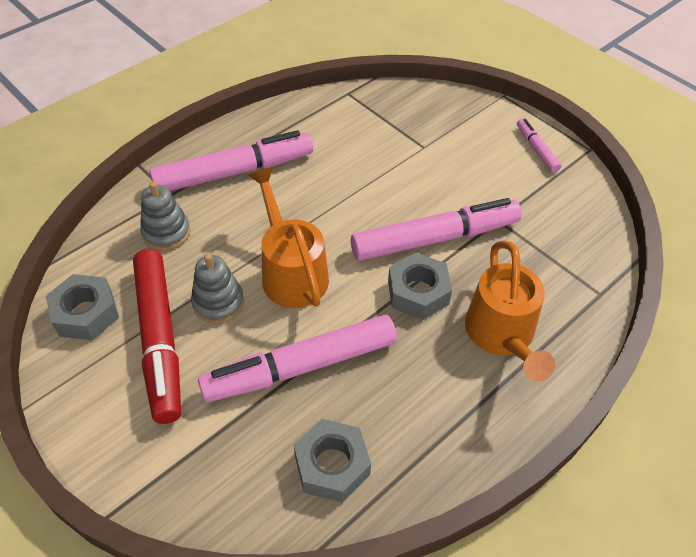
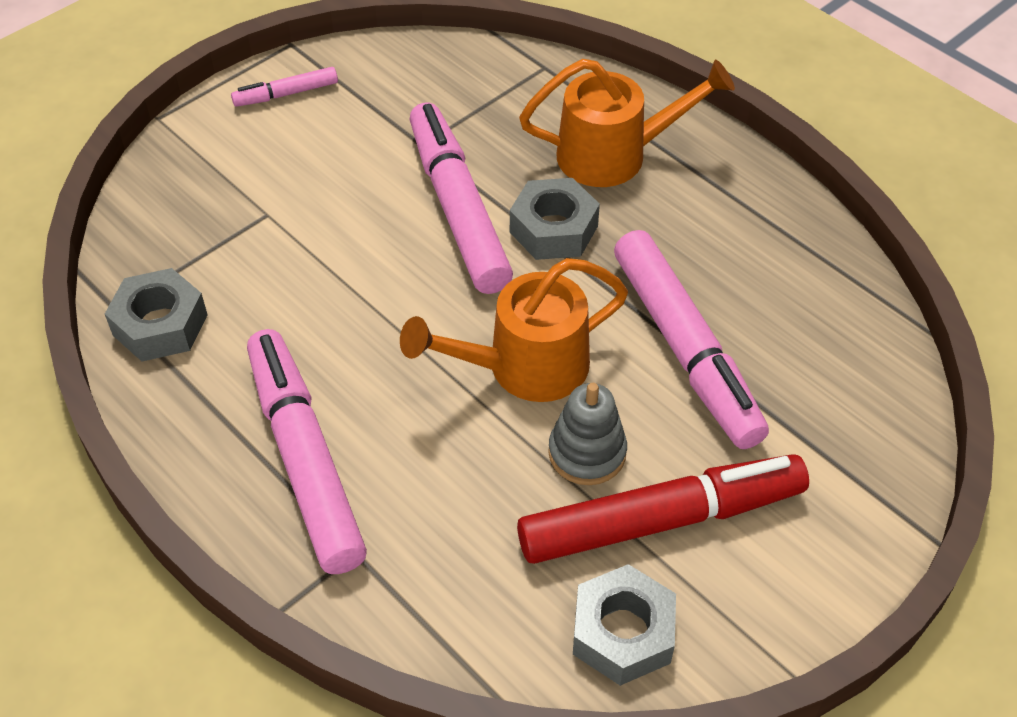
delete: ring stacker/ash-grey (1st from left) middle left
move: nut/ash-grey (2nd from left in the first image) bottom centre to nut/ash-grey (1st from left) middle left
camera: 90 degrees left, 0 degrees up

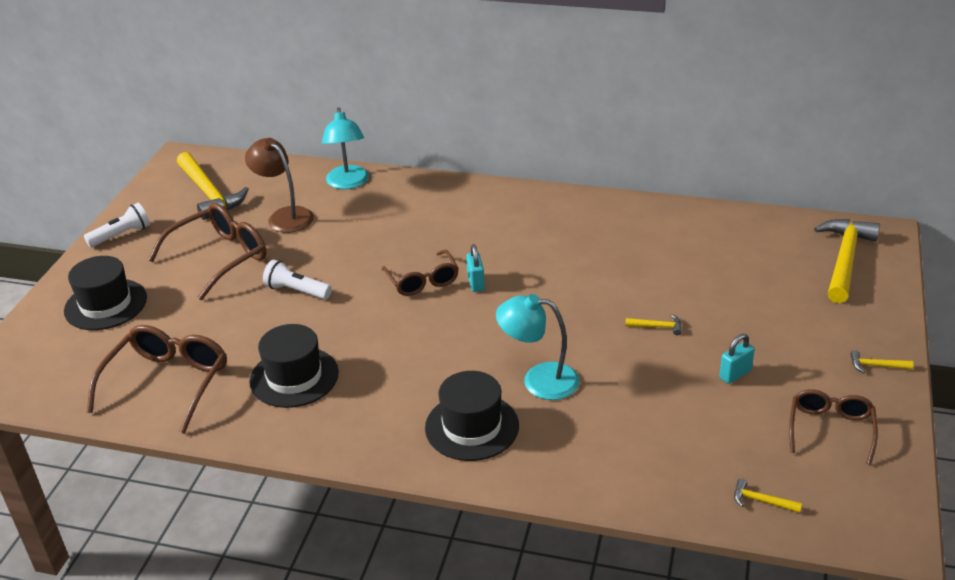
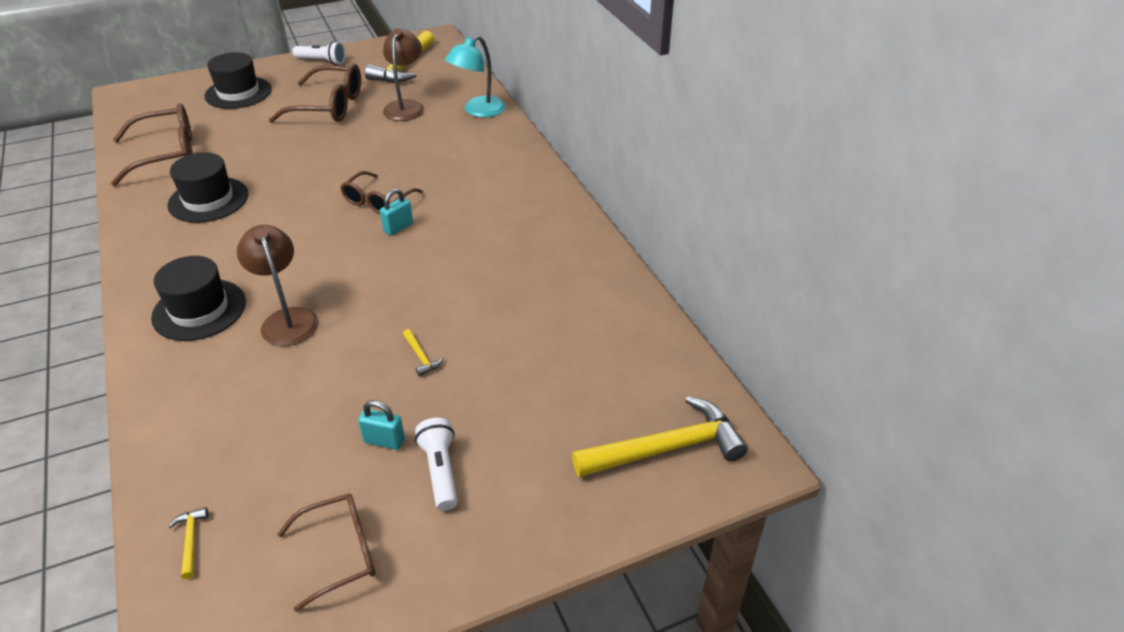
delete: claw hammer/yellow (5th from left) middle right
move: torch/snow-white (2nd from left) middle left to bottom centre
recolor: lamp/teal (2nd from left) centre to lamp/dark brown (1st from left) middle left
camera: 50 degrees right, 5 degrees up

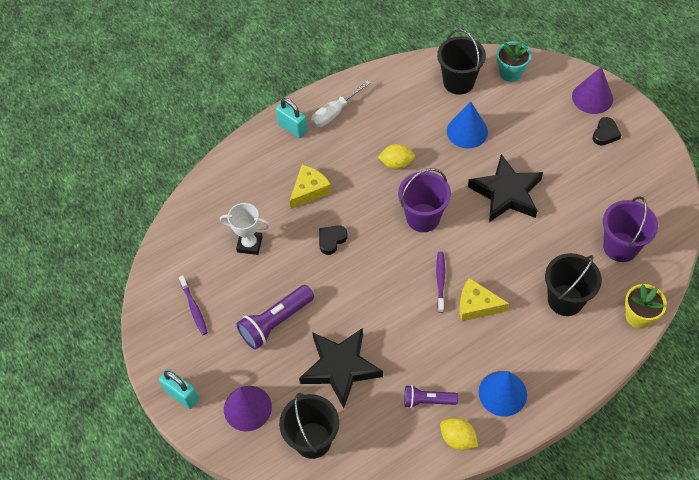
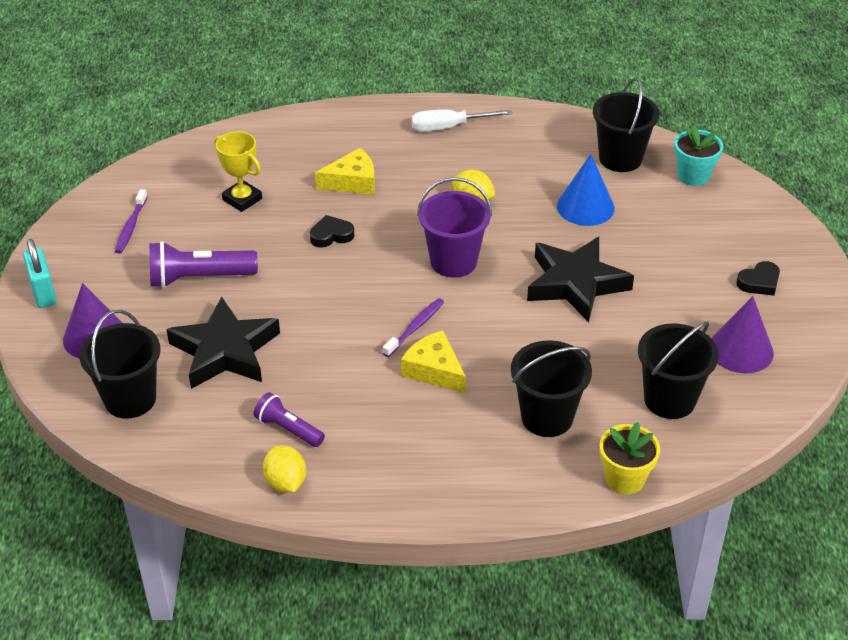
delete: small lock/teal (2nd from left) top centre; cone shape/blue (2nd from left) bottom right
move: cone shape/royal purple (2nd from left) top right to middle right
recolor: trophy/snow-white centre to trophy/yellow top left; sand bucket/royal purple (2nd from left) middle right to sand bucket/jet-black (4th from left) middle right
camera: 30 degrees right, 15 degrees down

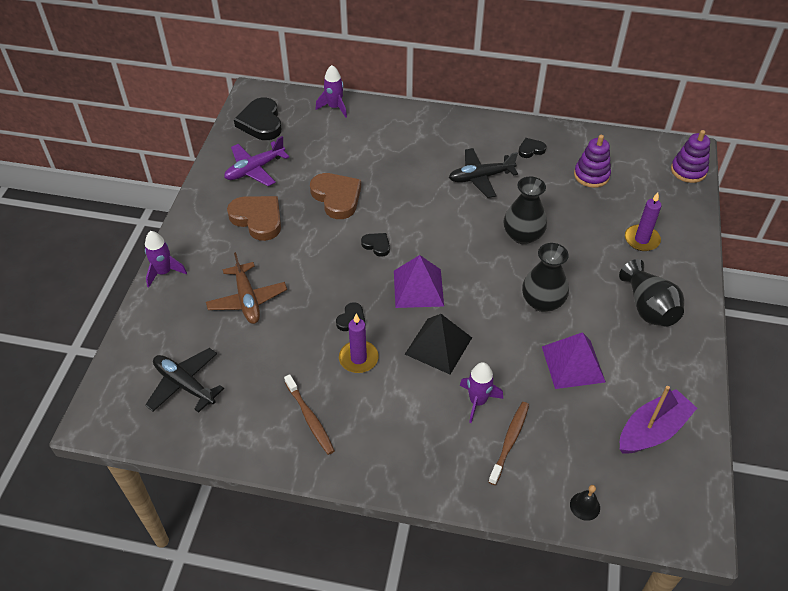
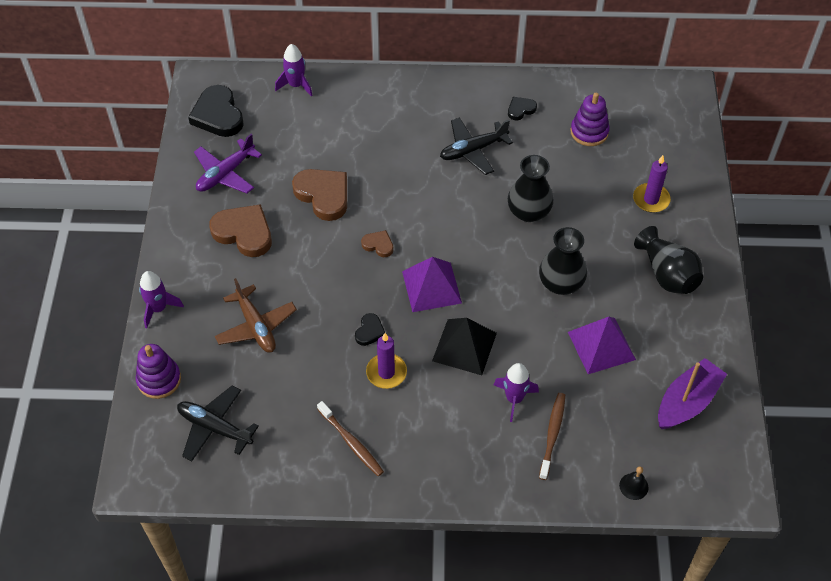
move: ring stacker/royal purple (2nd from left in the first image) top right to ring stacker/royal purple (1st from left) middle left
recolor: love heart/jet-black (3rd from left) centre to love heart/dark brown (3rd from left) centre
camera: 10 degrees left, 5 degrees up

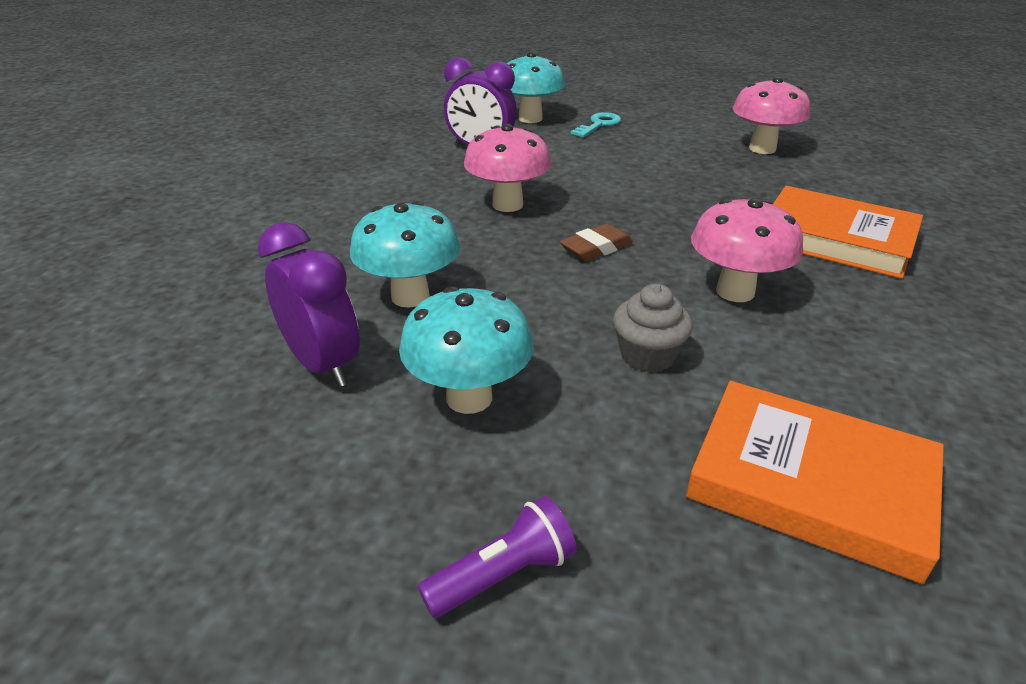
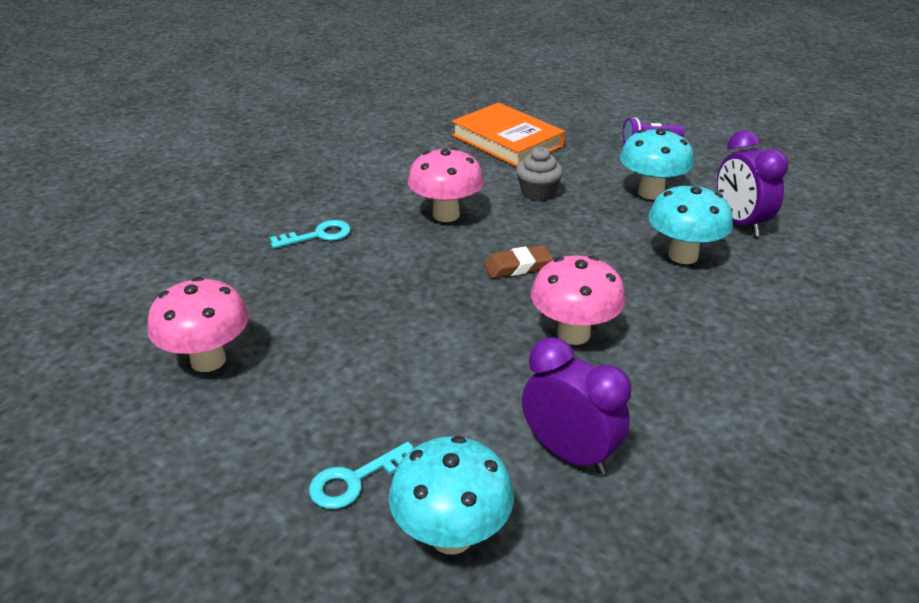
replace: hardback/orange (2nd from left) middle right to door key/teal (1st from left) centre
camera: 160 degrees left, 0 degrees up

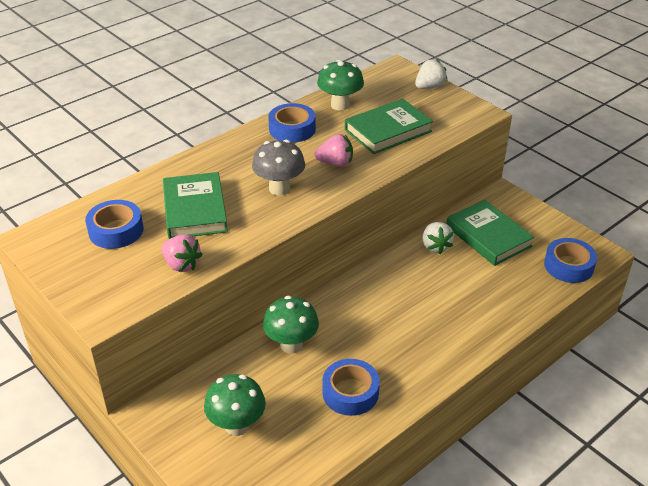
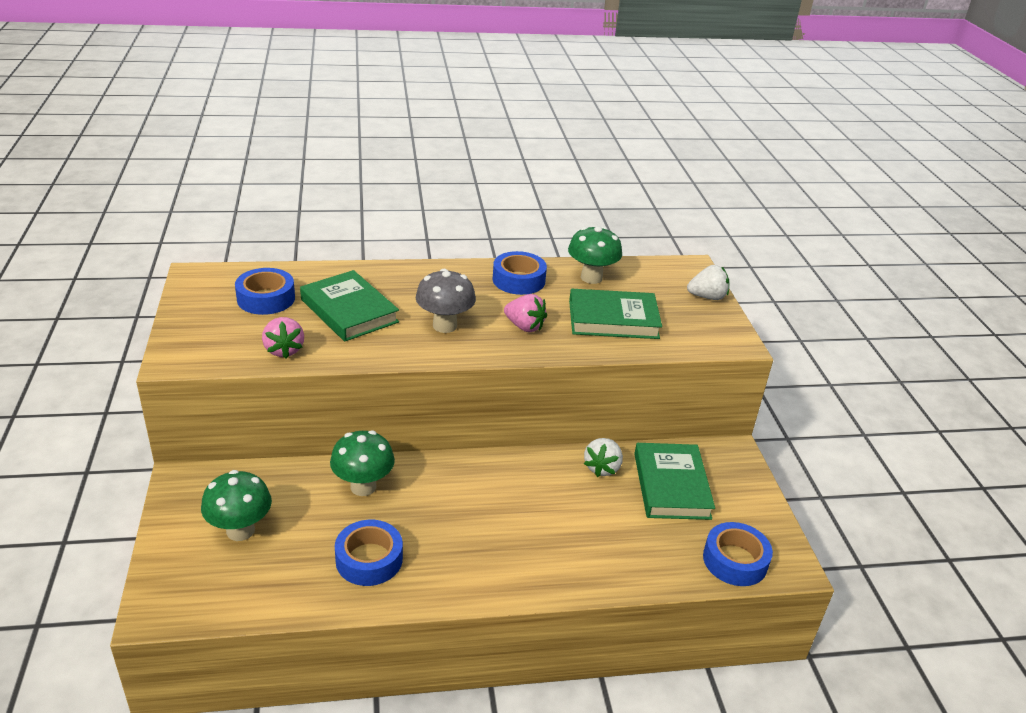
rotate: hardback/leaf-green (1st from left) middle left = centre 60 degrees counterclockwise
camera: 30 degrees right, 5 degrees down

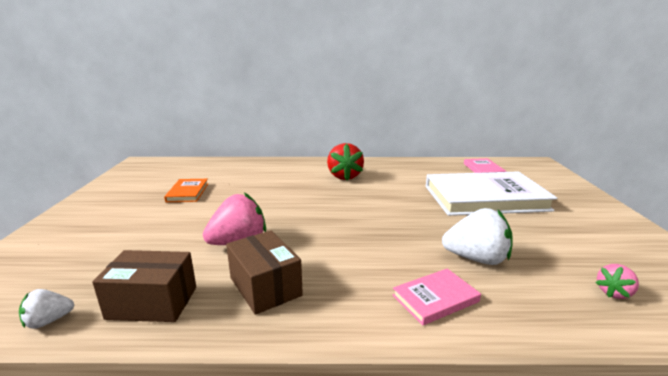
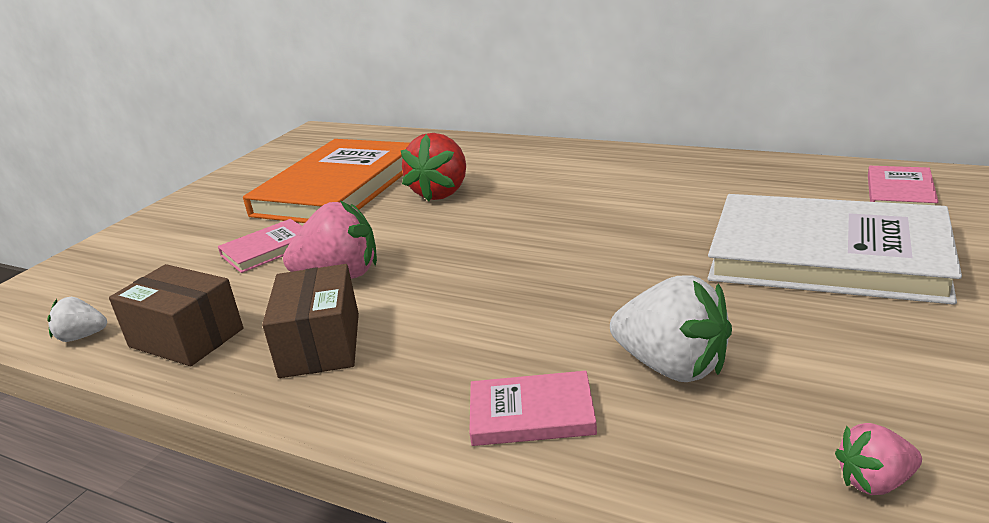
insert: hardback/rose-pink (1st from left) middle left
move: berry/scarlet centre to top centre
resize: hardback/orange middle left = middle left x2.24
camera: 30 degrees right, 5 degrees up

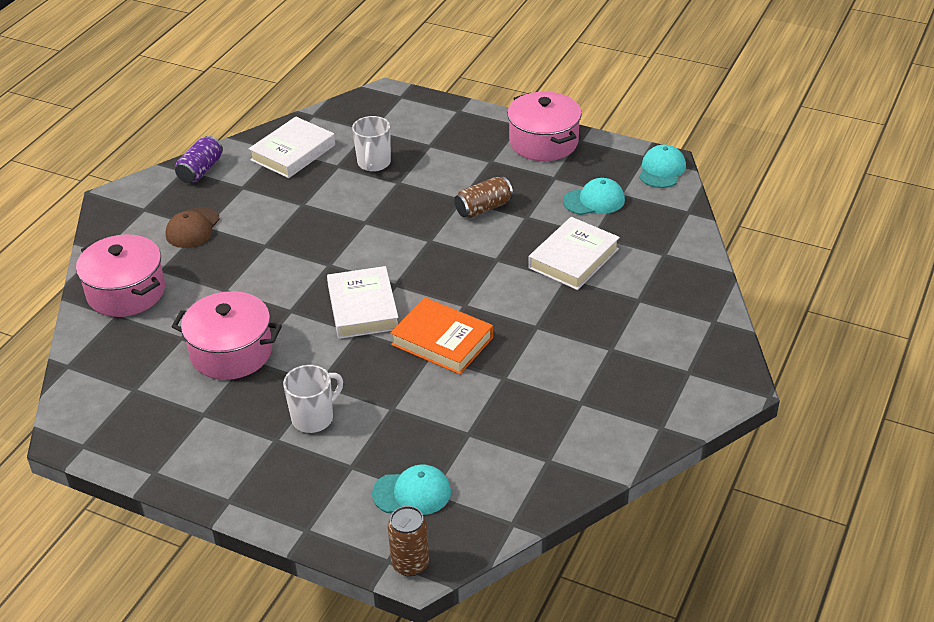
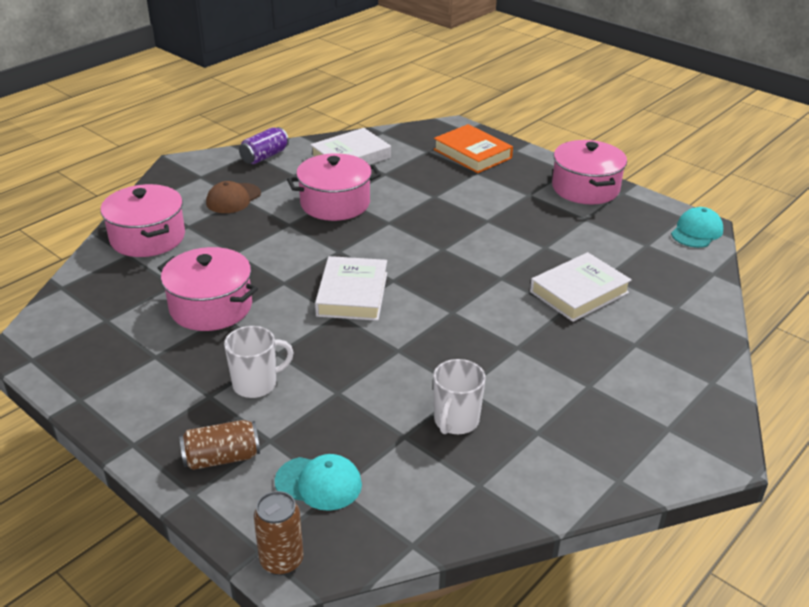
delete: baseball cap/teal (2nd from left) top centre
insert: pot/rose-pink (3rd from left) top centre
move: coffee mug/snow-white (2nd from left) top centre to centre; hardback/orange centre to top centre; can/dark brown (2nd from left in the first image) top centre to can/dark brown (1st from left) bottom left
camera: 15 degrees right, 5 degrees down

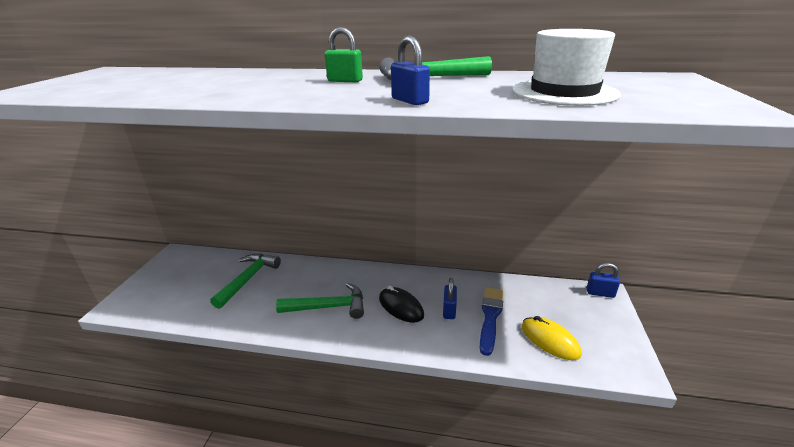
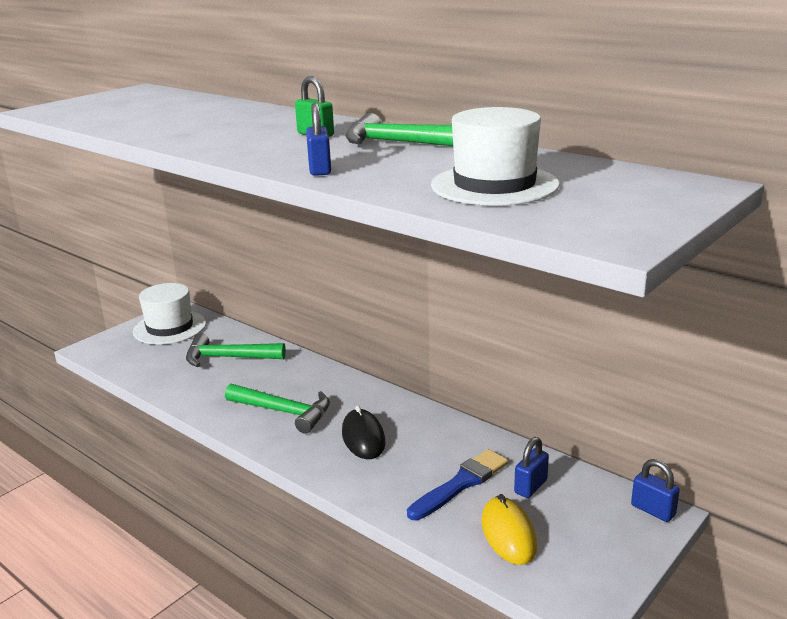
insert: tall hat/snow-white (1st from left) middle left
move: small lock/blue (2nd from left) bottom centre to bottom right
rotate: claw hammer/leaf-green (1st from left) middle left = middle left 135 degrees counterclockwise
camera: 30 degrees right, 5 degrees down

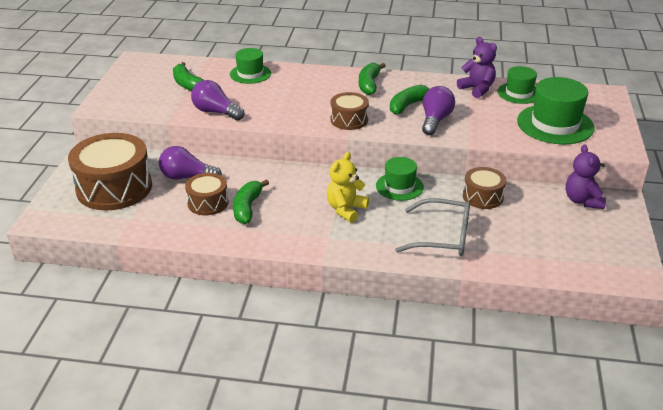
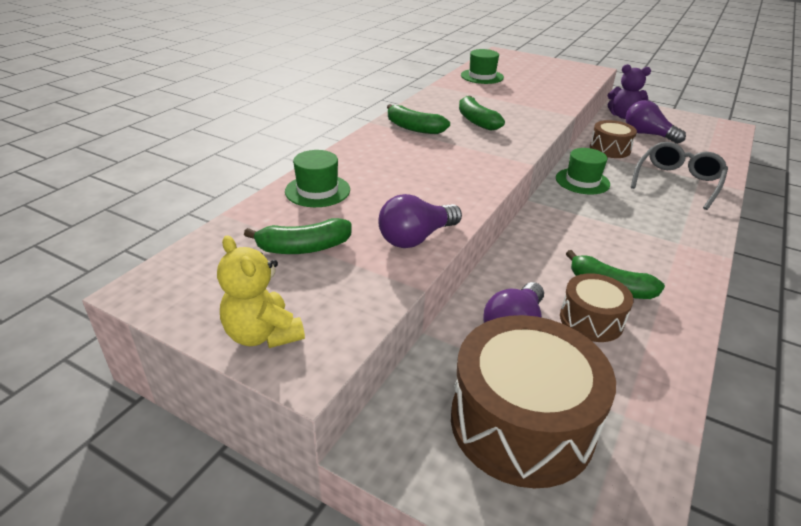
delete: toy drum/dark brown (3rd from left) top centre; teddy/royal purple (1st from left) top right; tall hat/leaf-green (4th from left) top right
move: teddy/yellow centre to middle left; bulb/royal purple (3rd from left) top centre to top right
camera: 70 degrees left, 0 degrees up

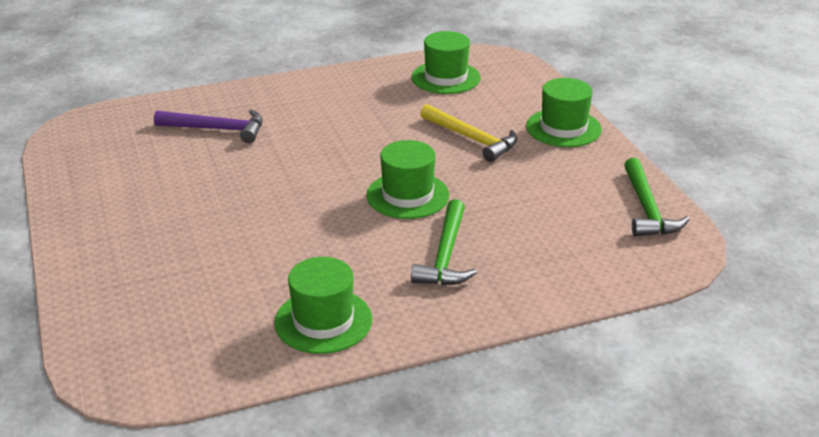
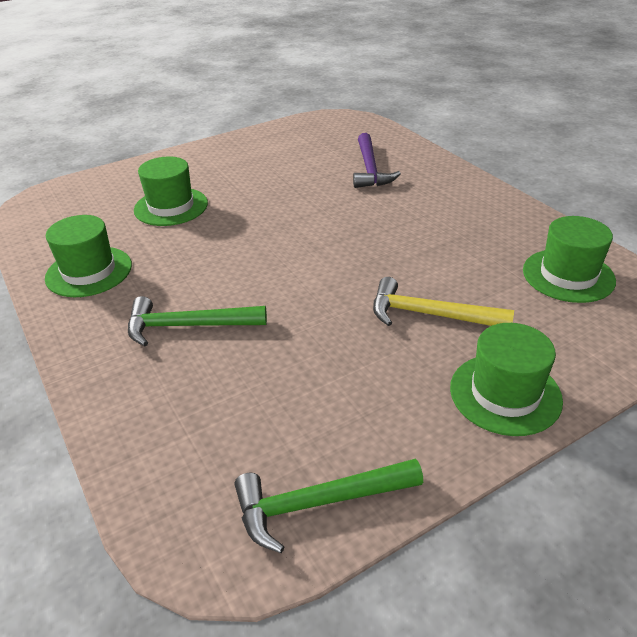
move: tall hat/leaf-green (2nd from left) centre to top left
rotate: claw hammer/yellow top centre = middle right 75 degrees clockwise
camera: 80 degrees right, 5 degrees up

